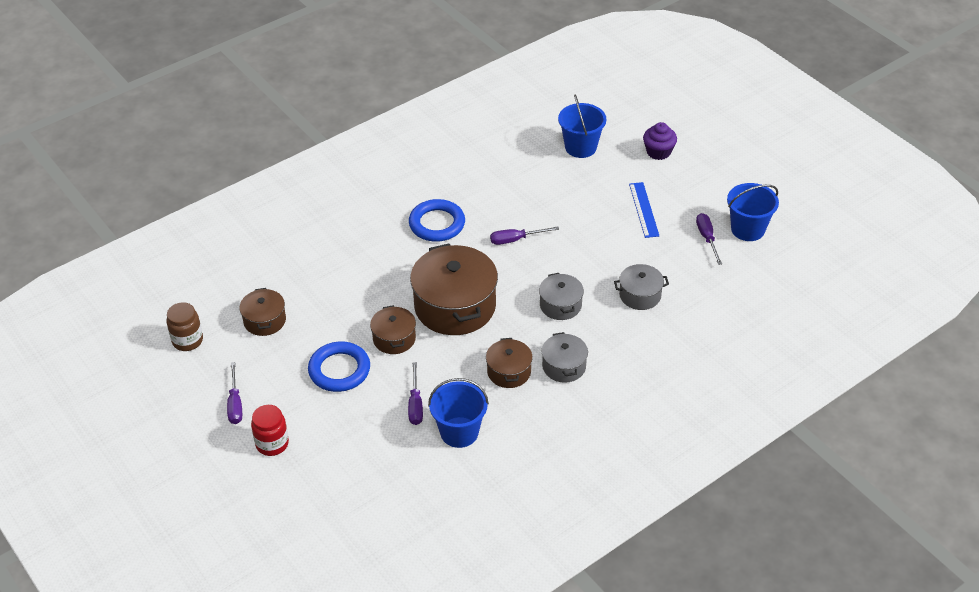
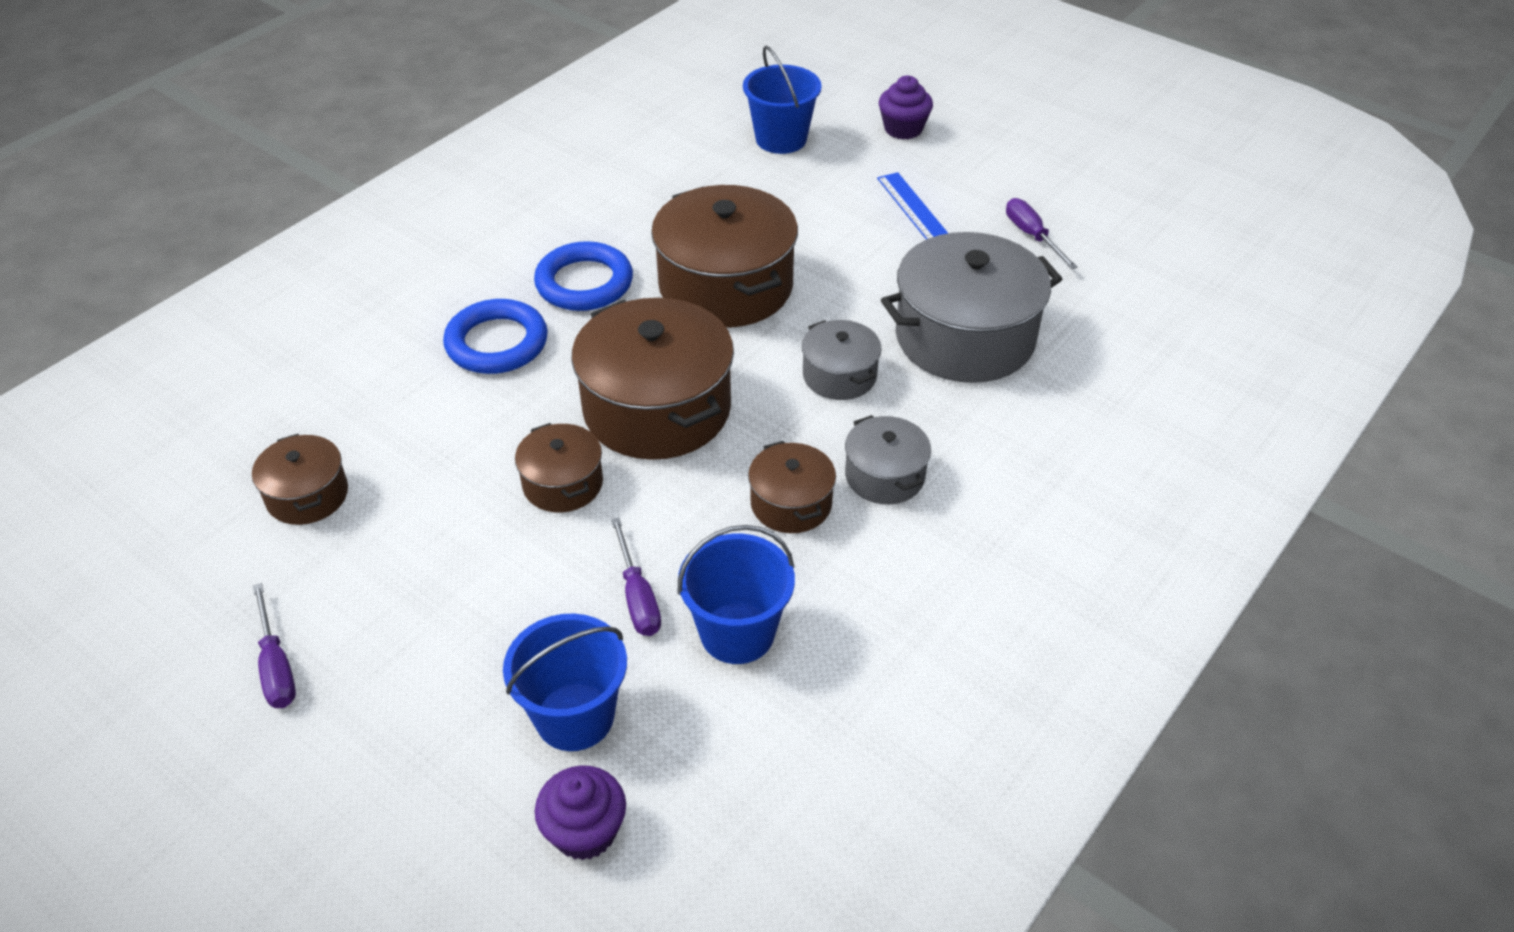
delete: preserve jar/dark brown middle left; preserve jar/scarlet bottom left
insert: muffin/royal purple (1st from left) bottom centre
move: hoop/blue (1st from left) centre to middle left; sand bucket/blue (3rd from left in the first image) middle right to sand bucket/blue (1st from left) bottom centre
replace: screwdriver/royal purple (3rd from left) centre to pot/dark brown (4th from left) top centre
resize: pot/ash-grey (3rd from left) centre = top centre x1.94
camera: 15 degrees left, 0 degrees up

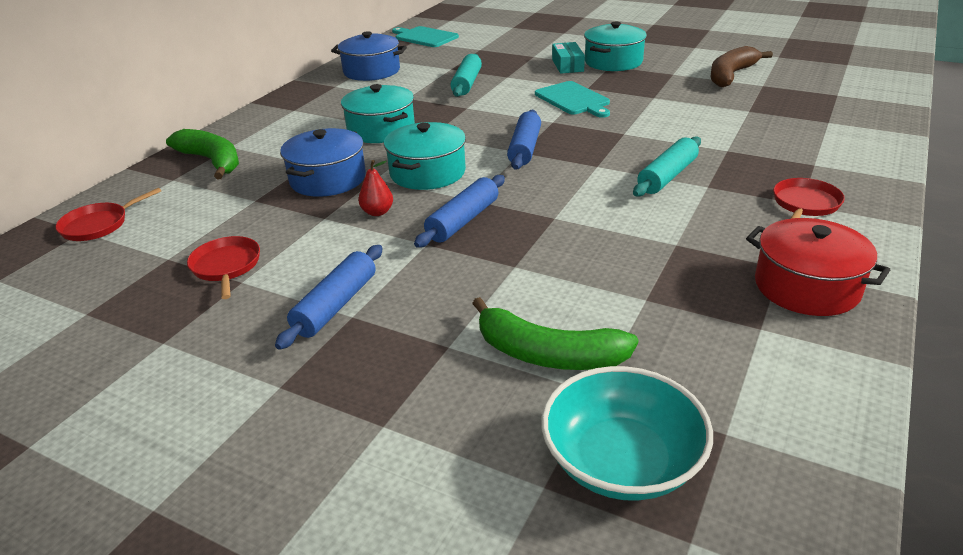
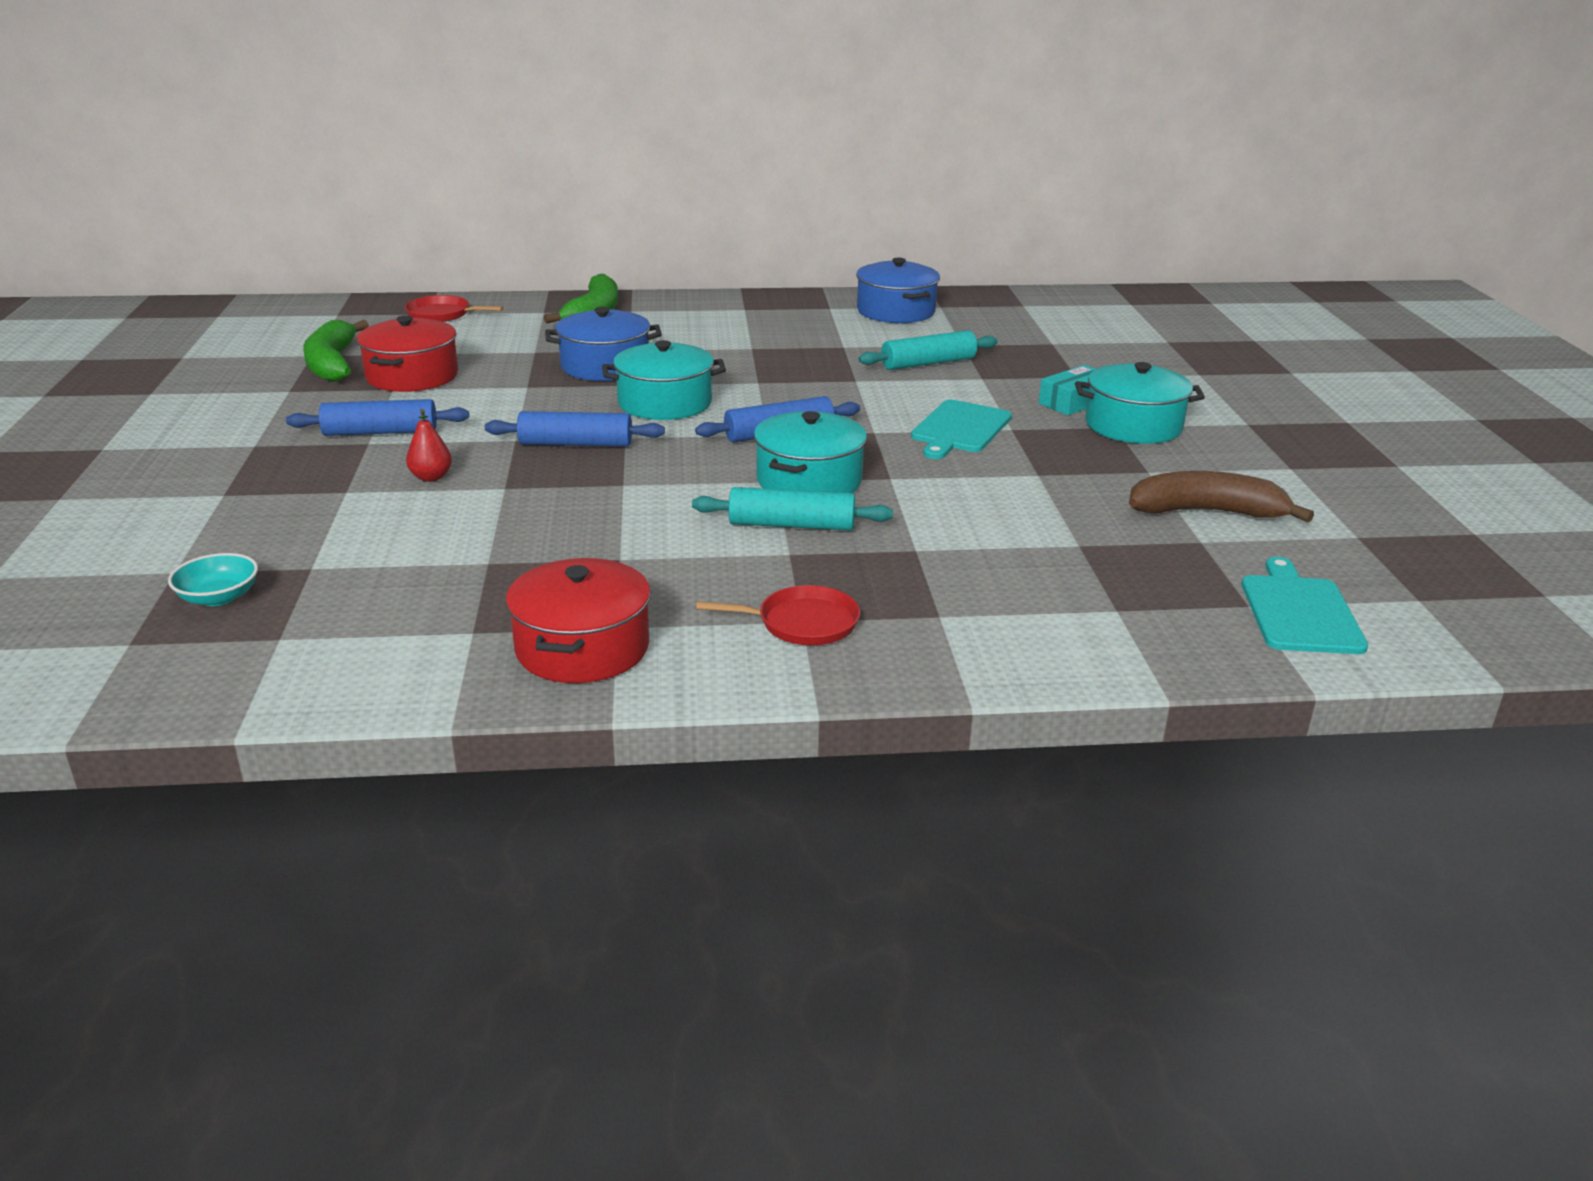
move: pot/teal (1st from left in the first image) top centre to pot/teal (2nd from left) centre; pear/scarlet centre to middle left; cutting board/teal (1st from left in the first image) top centre to cutting board/teal (2nd from left) middle right; banana/leaf-green (2nd from left in the first image) centre to banana/leaf-green (1st from left) top left
replace: pan/scarlet (2nd from left) middle left to pot/scarlet (1st from left) top left
resize: serving bowl/teal bottom centre = middle left x0.53
camera: 55 degrees right, 5 degrees down

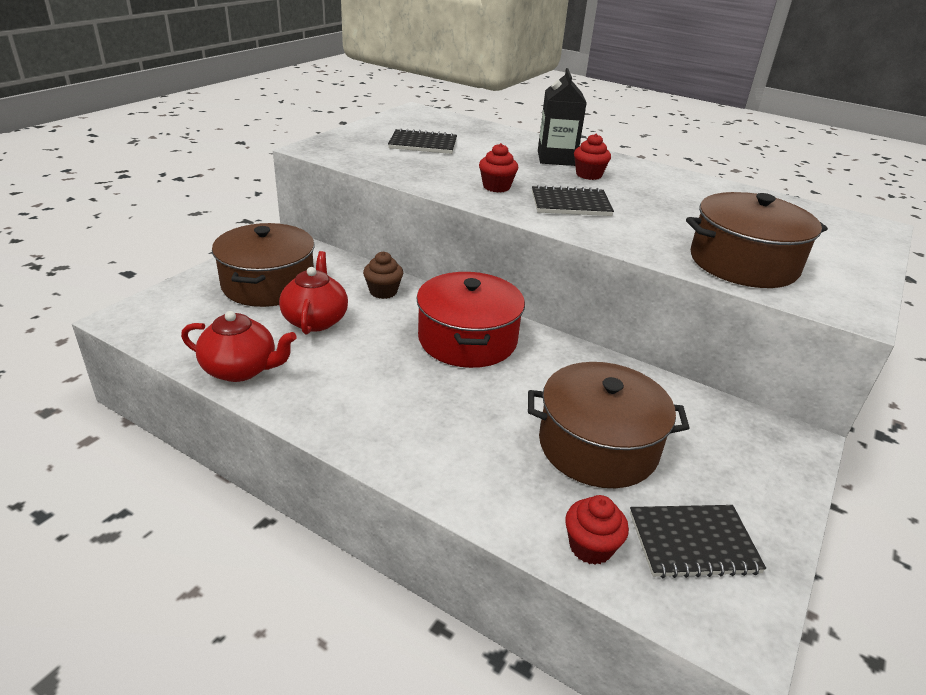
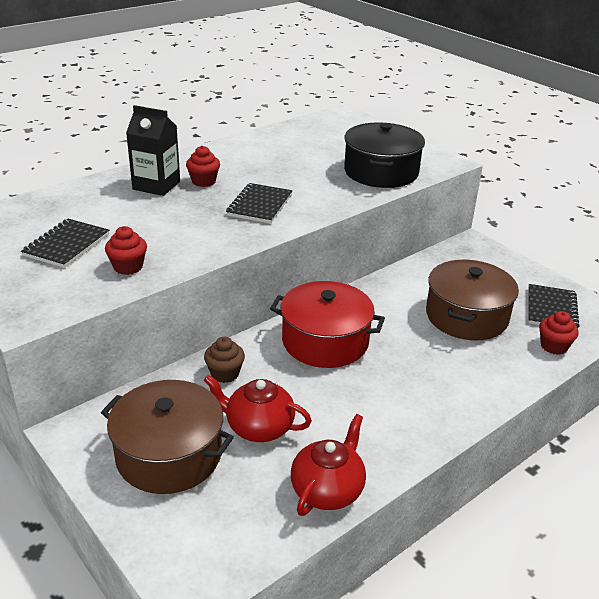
move: muffin/scarlet (1st from left) top centre to middle left
recolor: pot/dark brown (3rd from left) middle right to pot/jet-black top centre
camera: 70 degrees left, 0 degrees up

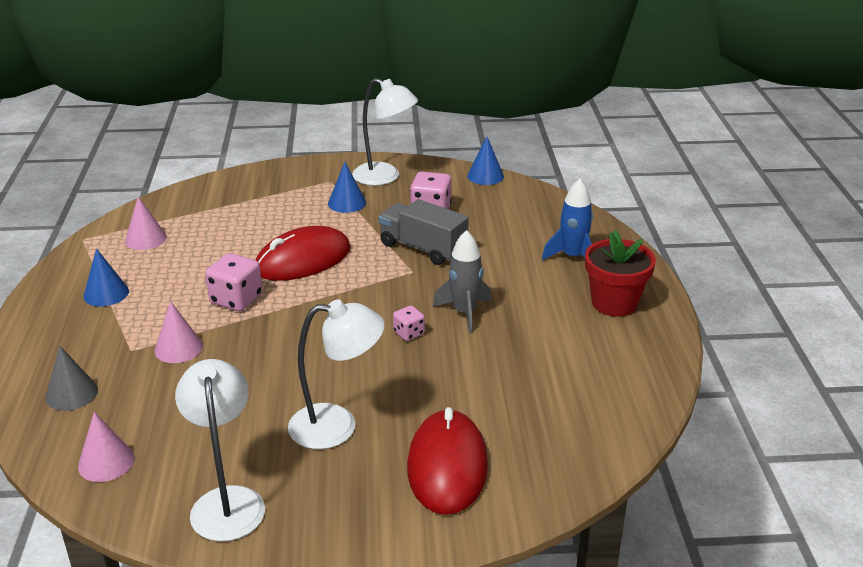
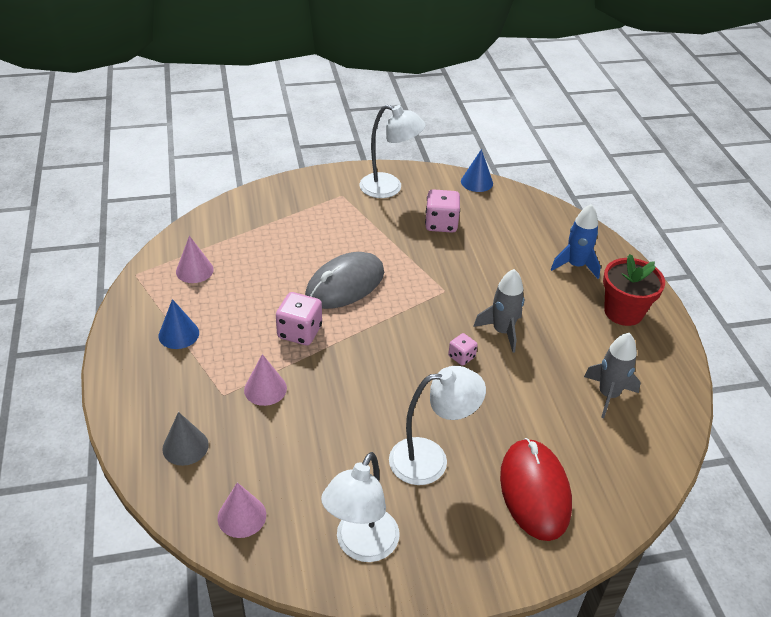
delete: cone shape/blue (2nd from left) top centre; toy truck/ash-grey centre
insert: toy rocket/ash-grey (2nd from left) middle right
recolor: PC mouse/scarlet (1st from left) centre to PC mouse/ash-grey centre
rotate: lamp/snow-white (1st from left) bottom left = bottom centre 135 degrees counterclockwise
camera: 10 degrees left, 10 degrees up

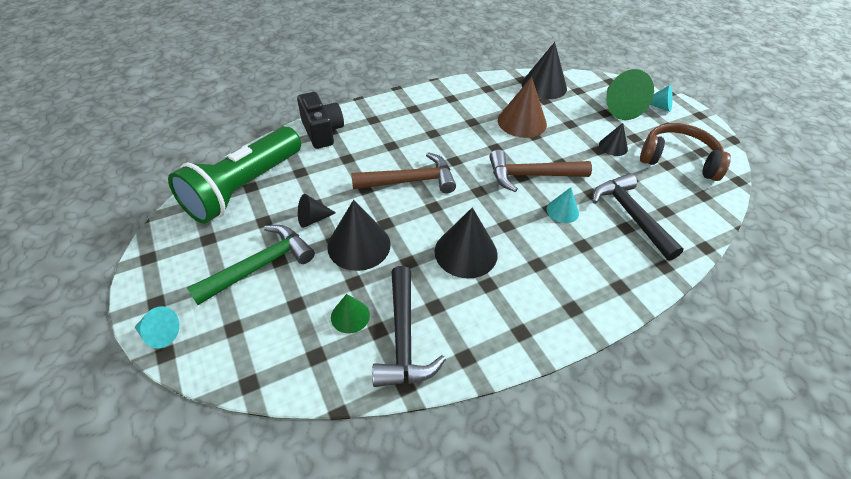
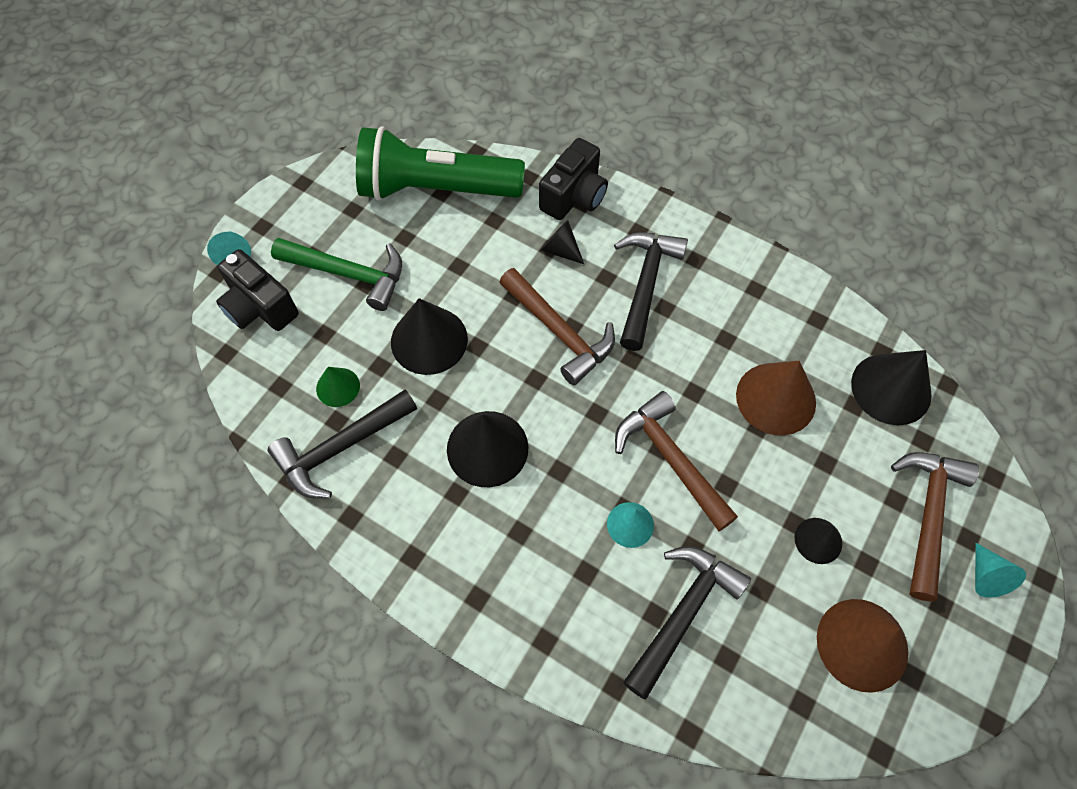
insert: photo camera/jet-black (1st from left) middle left; claw hammer/jet-black (2nd from left) centre
move: cone shape/jet-black (1st from left in the first image) centre to cone shape/jet-black (3rd from left) top centre
replace: cone shape/leaf-green (2nd from left) top right to claw hammer/dark brown (3rd from left) bottom right; headset/dark brown top right to cone shape/dark brown (2nd from left) bottom right
camera: 60 degrees right, 15 degrees up

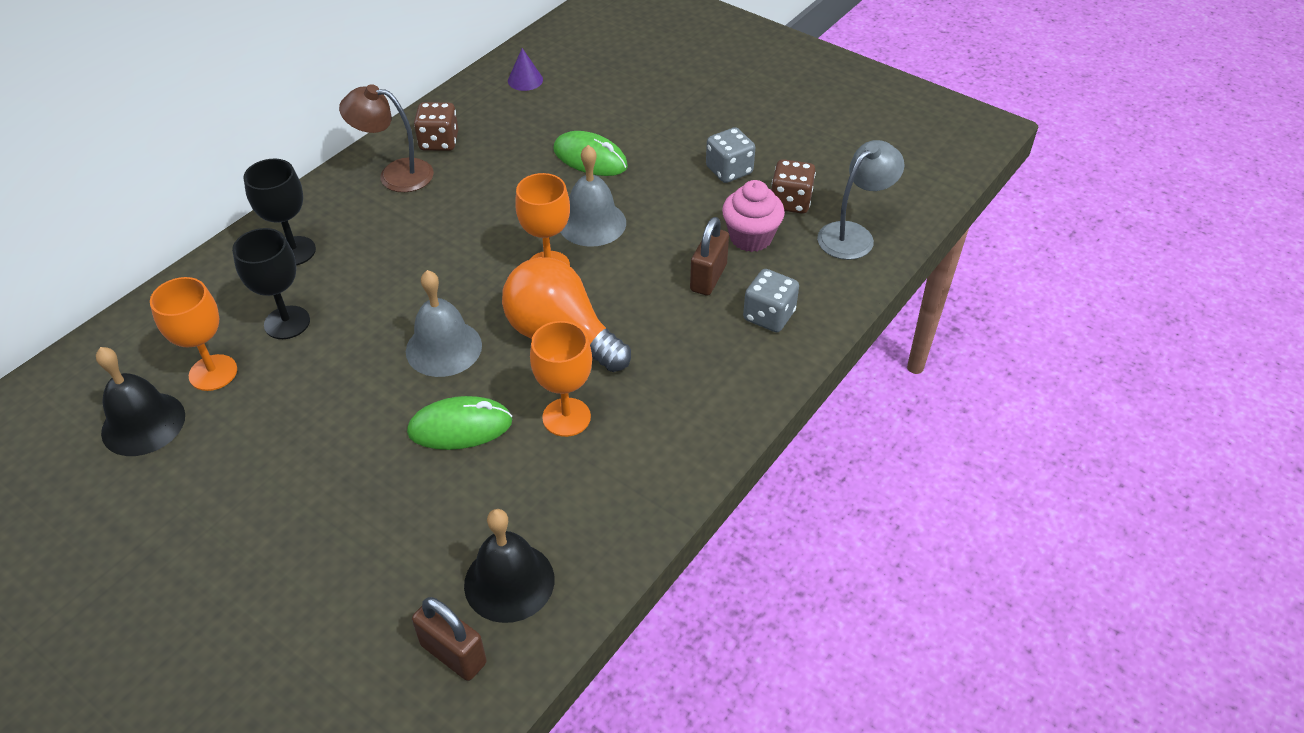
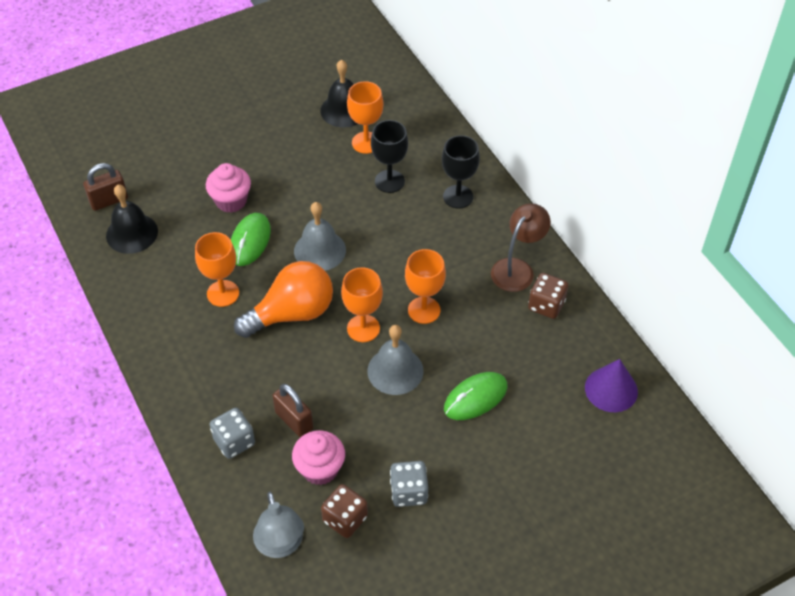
insert: muffin/rose-pink (1st from left) top left; wine glass/orange (4th from left) centre
resize: cone shape/royal purple top centre = middle right x1.57
camera: 115 degrees right, 5 degrees up

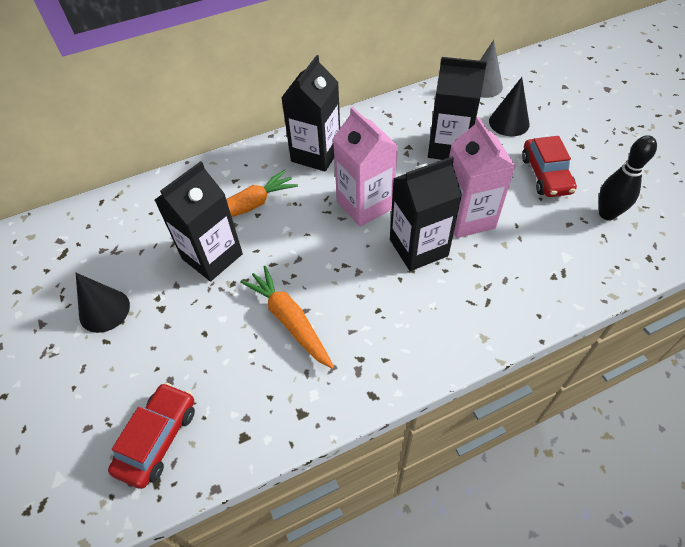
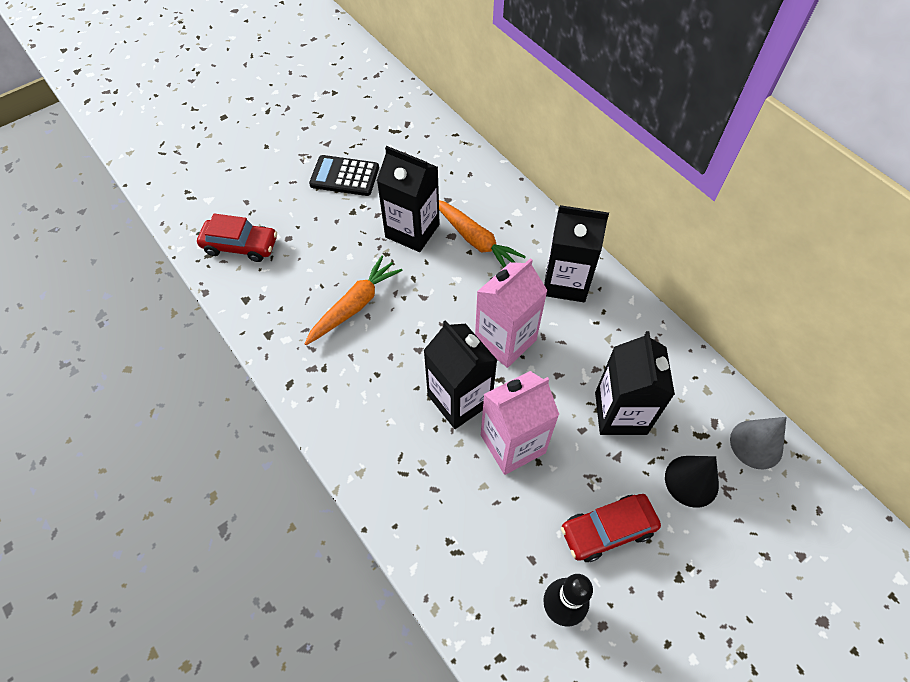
replace: cone shape/jet-black (1st from left) middle left to pocket calculator/jet-black top centre
camera: 75 degrees right, 5 degrees up

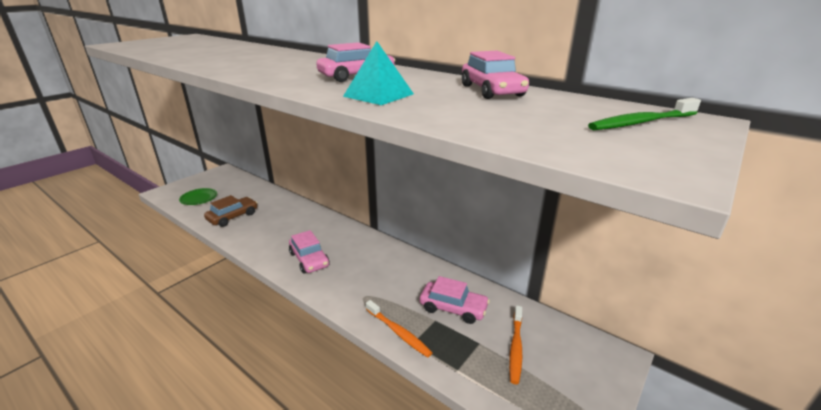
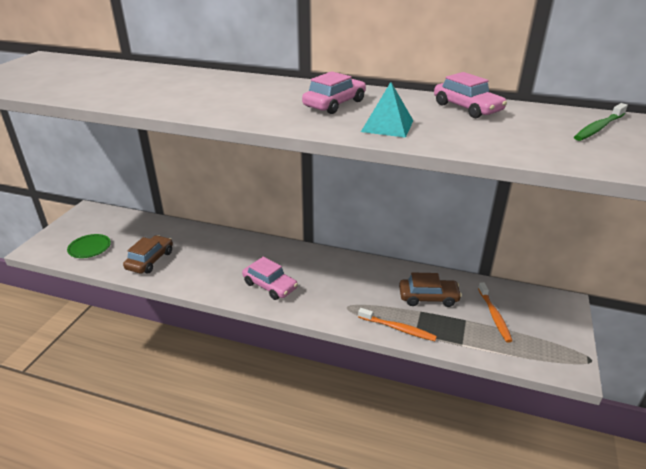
recolor: automobile/rose-pink (3rd from left) bottom centre to automobile/dark brown (2nd from left) centre
camera: 20 degrees left, 5 degrees up

